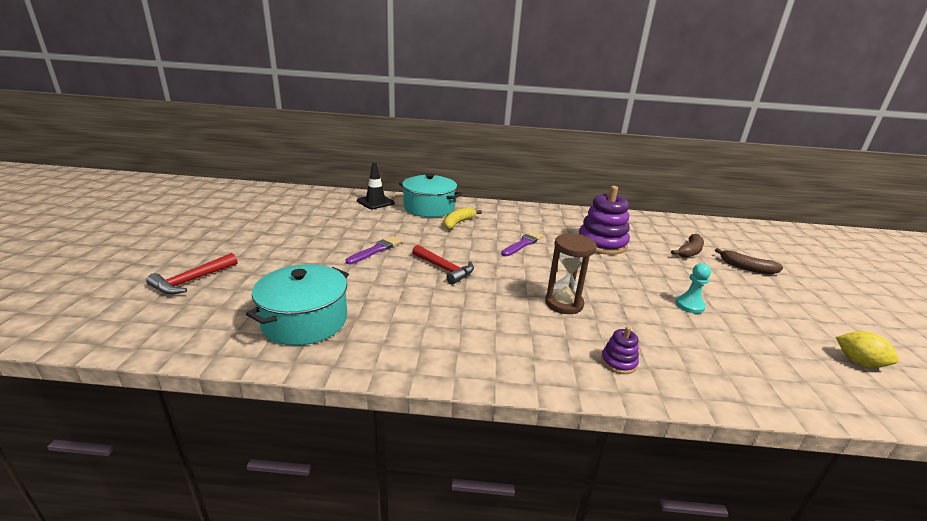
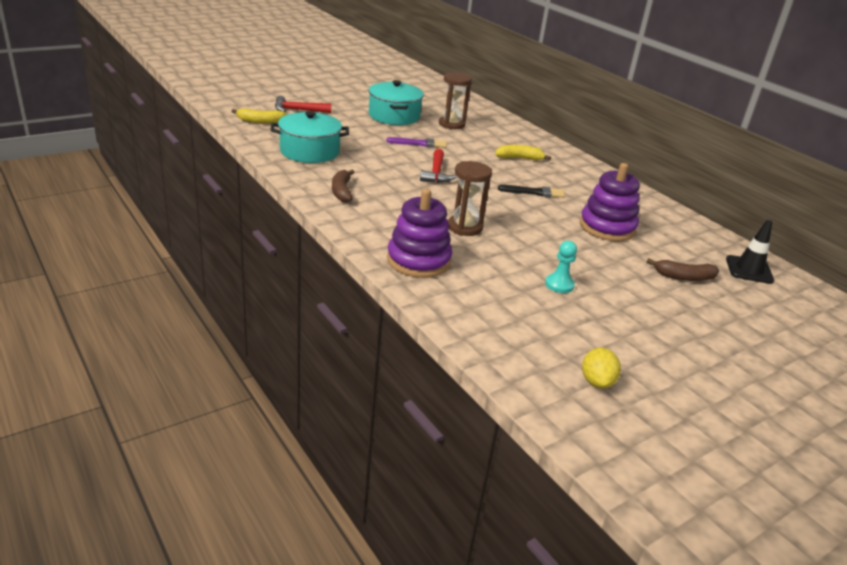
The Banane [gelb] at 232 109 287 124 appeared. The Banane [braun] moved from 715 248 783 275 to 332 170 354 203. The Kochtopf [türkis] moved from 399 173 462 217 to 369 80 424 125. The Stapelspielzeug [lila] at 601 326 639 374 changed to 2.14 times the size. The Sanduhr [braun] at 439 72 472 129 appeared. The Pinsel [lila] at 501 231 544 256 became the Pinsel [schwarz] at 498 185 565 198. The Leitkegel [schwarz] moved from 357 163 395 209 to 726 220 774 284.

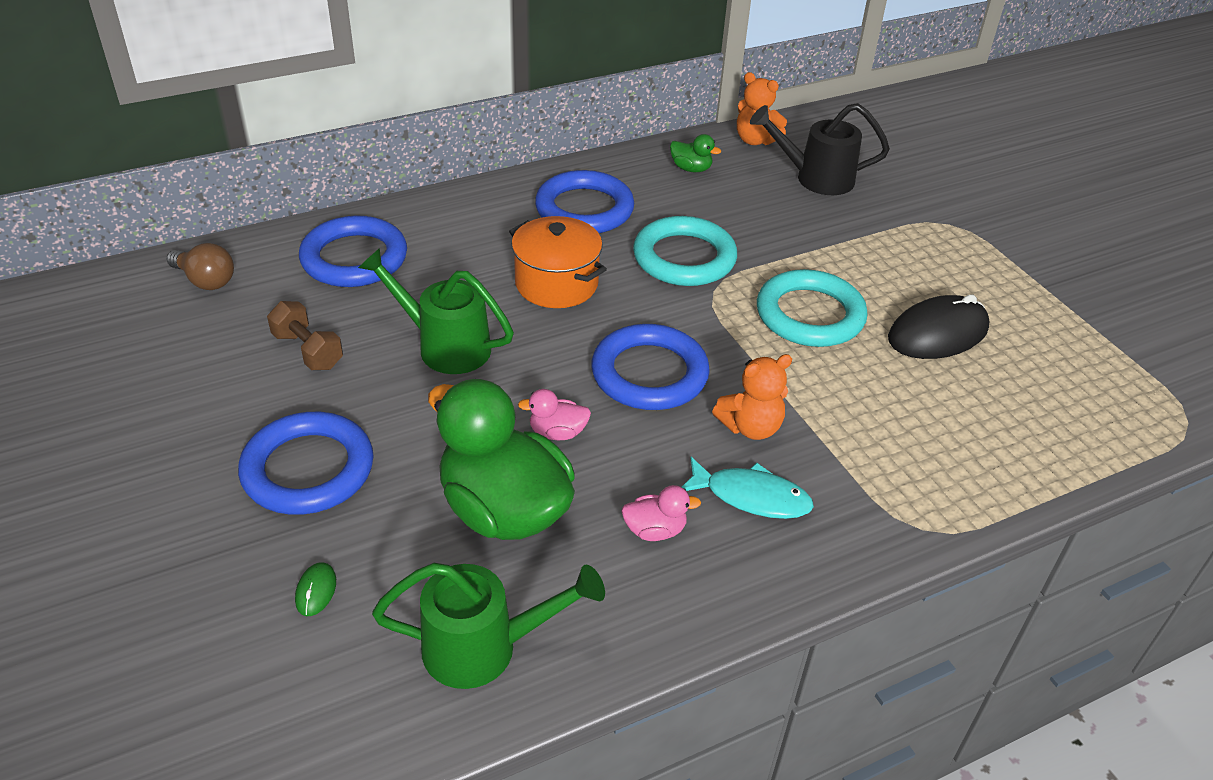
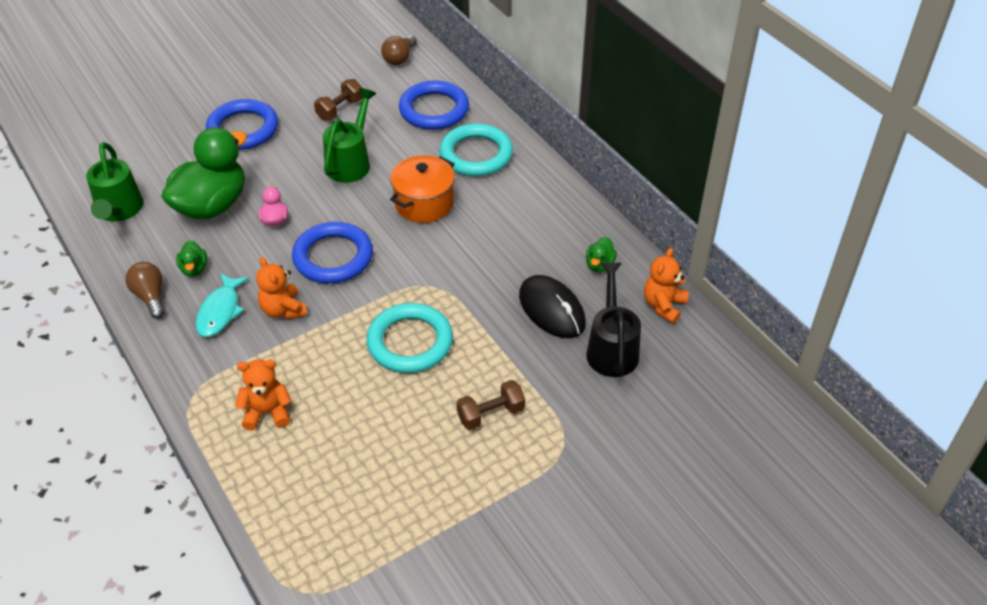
The Glühbirne [braun] at 125 262 165 319 appeared. The Ente [rosa] at 621 485 701 541 became the Ente [grün] at 176 240 207 277. The Teddybär [orange] at 235 359 291 431 appeared. The Ring [türkis] moved from 633 216 737 286 to 440 123 513 176. The Hantel [braun] at 456 380 525 430 appeared. The Computermaus [schwarz] moved from 888 294 990 359 to 519 275 586 338. The Computermaus [grün] at 295 562 336 616 disappeared. The Ring [blau] at 535 170 634 233 disappeared.

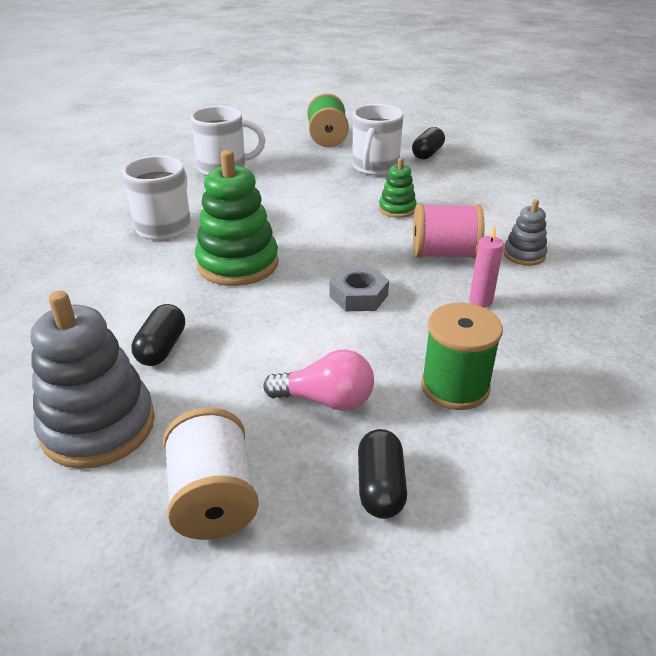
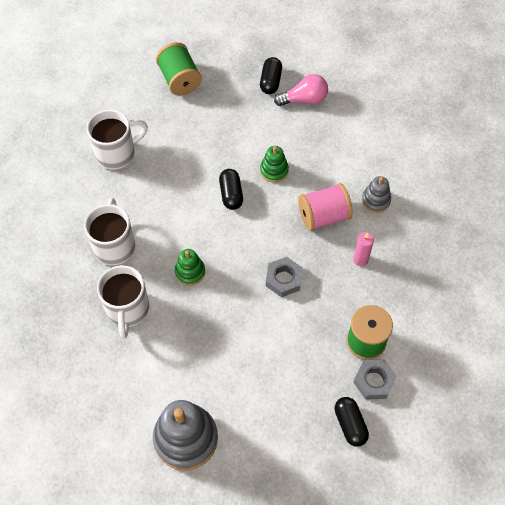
The Tasse [weiß] moved from 352 104 403 176 to 97 265 149 339. The Stapelspielzeug [grün] at 195 150 279 286 changed to 0.52 times the size. The Kapsel [schwarz] moved from 131 304 185 366 to 219 169 243 210. The Glühbirne [rosa] moved from 263 349 374 411 to 274 74 328 106. The Sechskantmutter [grau] at 353 360 397 400 appeared. The Garnrolle [weiß] at 163 408 259 540 disappeared.

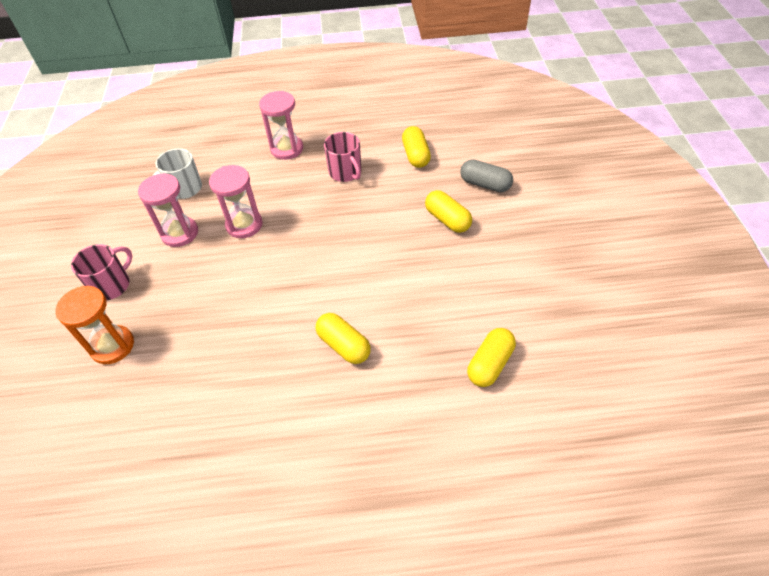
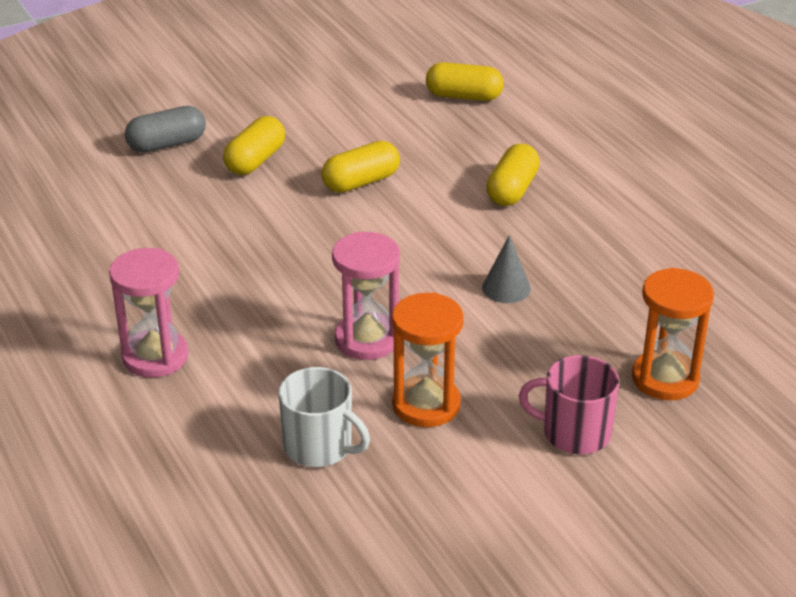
The Kapsel [grau] at 460 159 513 192 turned 60 degrees clockwise. The Kapsel [gelb] moved from 402 126 431 168 to 321 141 400 193. The Sanduhr [rosa] at 138 173 198 247 became the Sanduhr [orange] at 392 292 464 427. The Kegel [grau] at 482 235 531 303 appeared. The Tasse [rosa] at 324 132 361 182 disappeared.

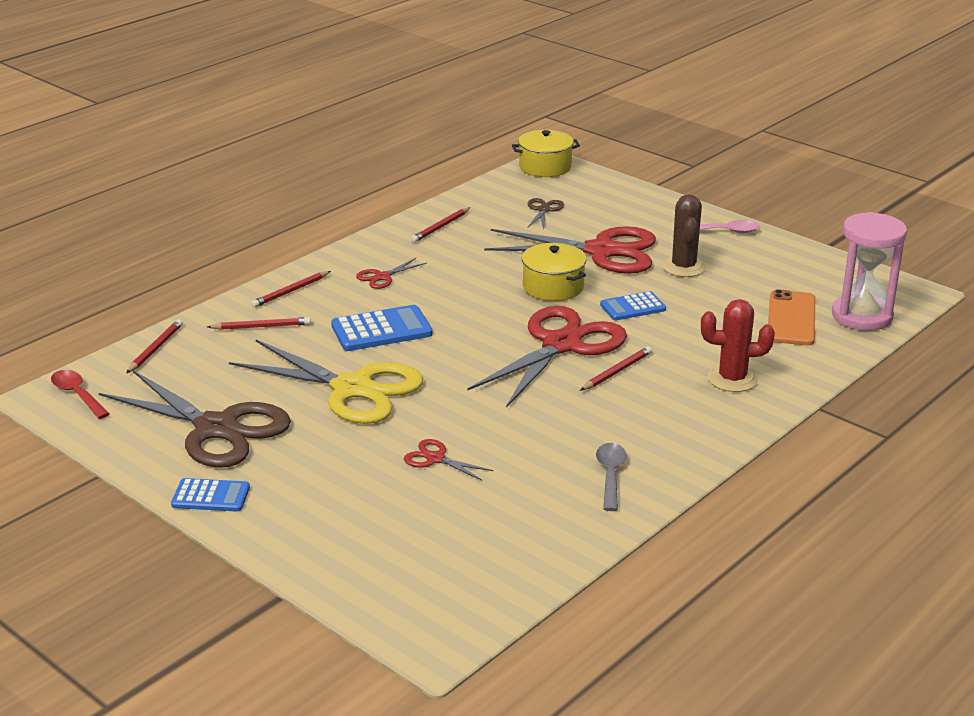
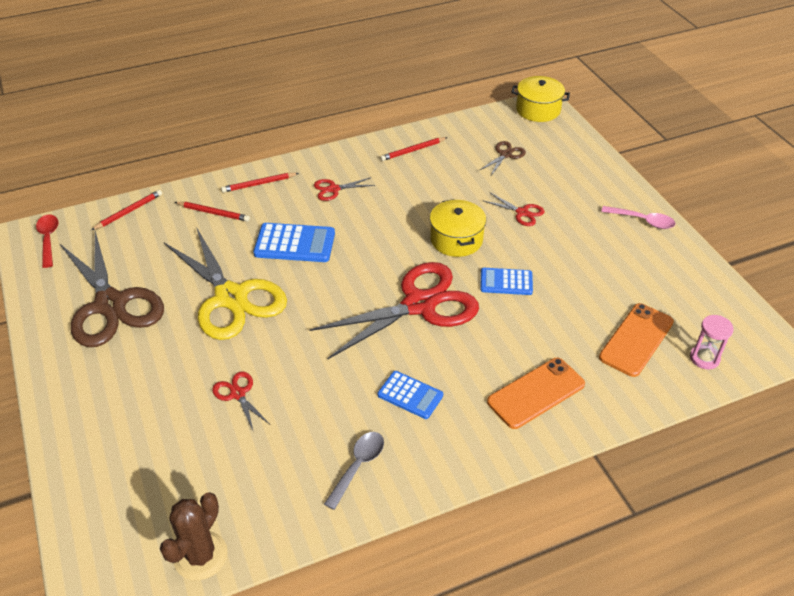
The Kaktus [braun] moved from 662 194 706 277 to 160 492 228 581. The Taschenrechner [blau] moved from 171 478 250 512 to 378 371 443 419. The Schere [rot] at 484 226 656 274 changed to 0.42 times the size. The Kaktus [rot] at 701 299 775 392 was replaced by the Handy [orange] at 487 358 585 429. The Sanduhr [rosa] at 832 212 907 331 changed to 0.51 times the size. The Bleistift [rot] at 580 346 652 391 disappeared.

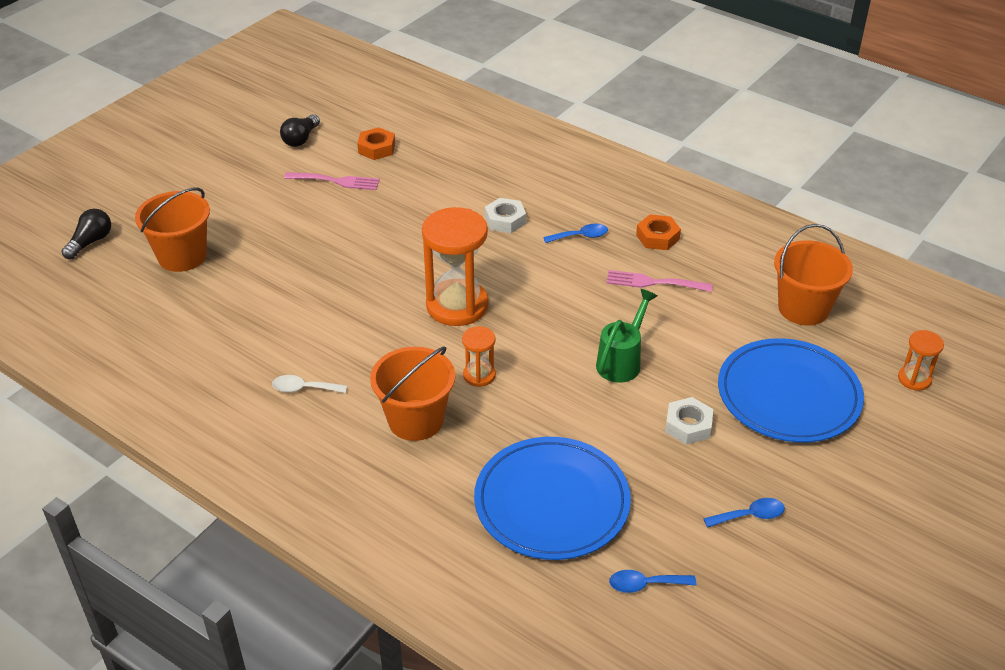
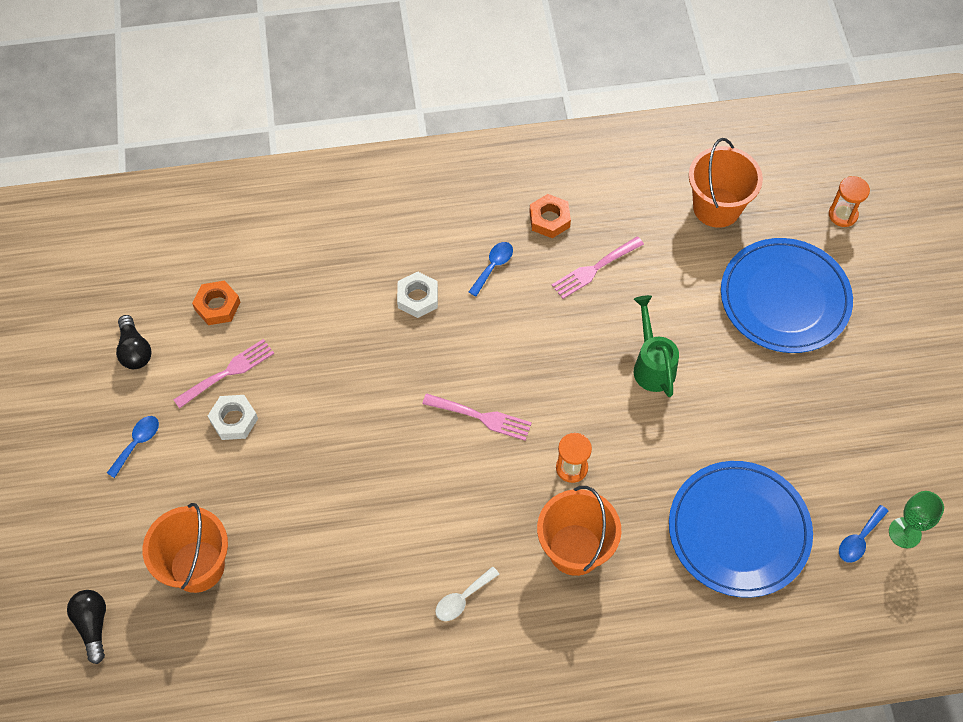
The Löffel [blau] moved from 703 498 785 528 to 107 416 159 478. The Sechskantmutter [weiß] moved from 665 397 713 445 to 208 395 258 440. The Sanduhr [orange] at 422 207 488 326 was replaced by the Gabel [rosa] at 422 393 532 441. The Kelch [grün] at 889 491 944 548 appeared.

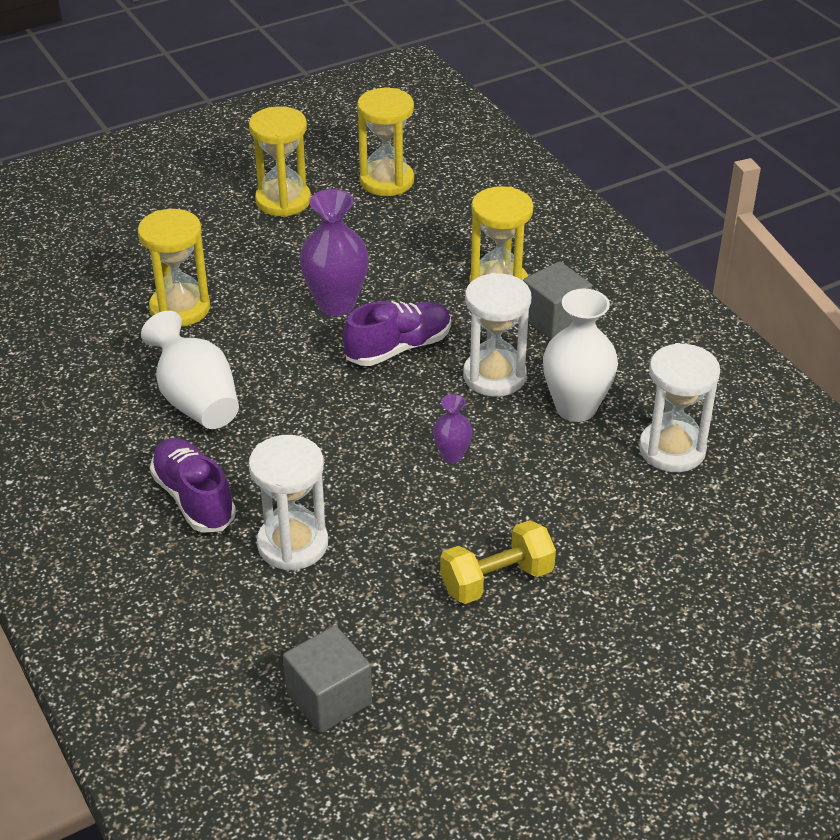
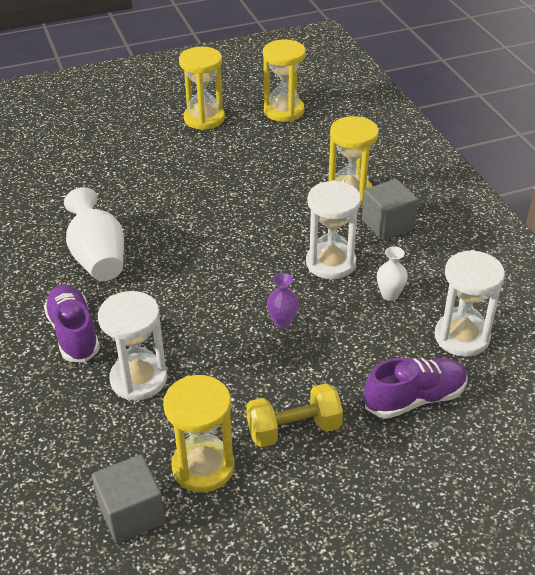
The Sanduhr [gelb] moved from 138 209 210 327 to 163 375 234 493. The Schuh [lila] moved from 343 301 451 366 to 364 358 468 419. The Vase [weiß] at 543 289 618 422 changed to 0.52 times the size. The Vase [lila] at 299 189 369 316 disappeared.

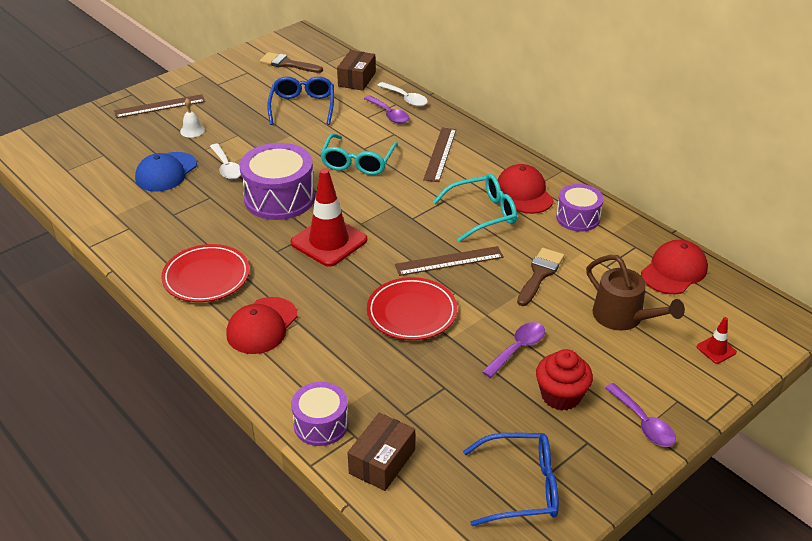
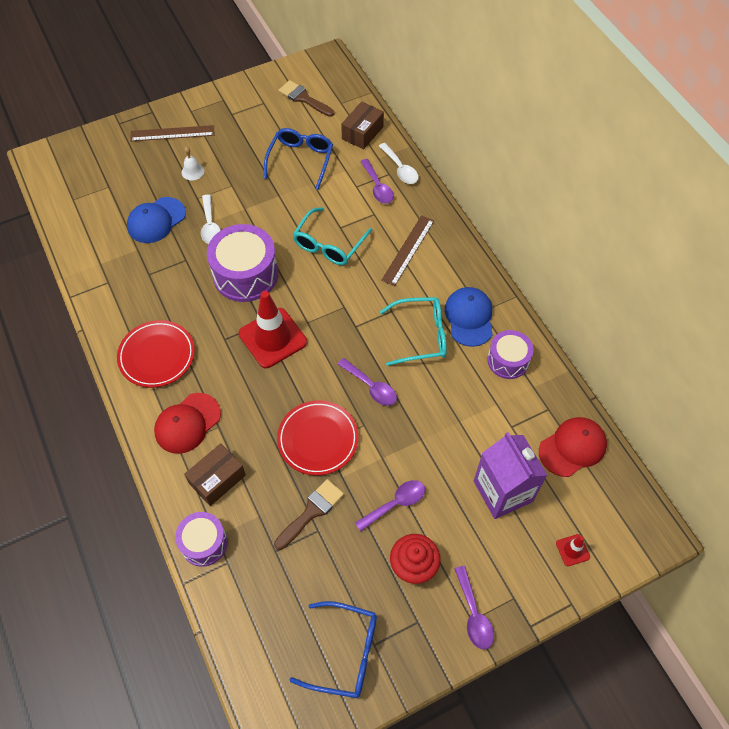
The Schachtel [braun] moved from 348 413 415 491 to 184 443 246 506. The Pinsel [braun] moved from 517 248 564 306 to 274 479 344 550. The Lineal [braun] at 395 246 504 276 was replaced by the Löffel [lila] at 338 358 397 406. The Kappe [rot] at 498 164 554 214 became the Kappe [blau] at 445 287 493 347. The Gießkanne [braun] at 586 255 685 331 was replaced by the Getränkekarton [lila] at 474 432 547 519.

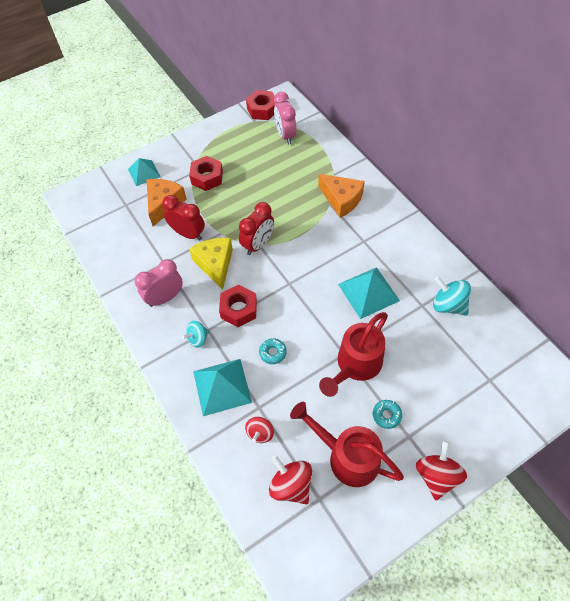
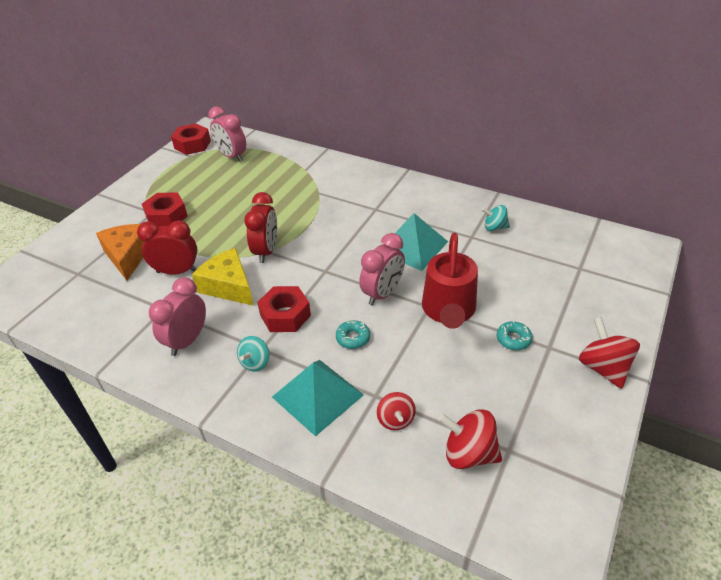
The Wecker [rosa] at 359 233 405 306 appeared. The Kreisel [türkis] at 433 276 471 315 changed to 0.64 times the size. The Pyramide [türkis] at 128 158 161 186 disappeared. The Gießkanne [rot] at 290 402 404 487 disappeared. The Käse [orange] at 318 174 365 218 disappeared.

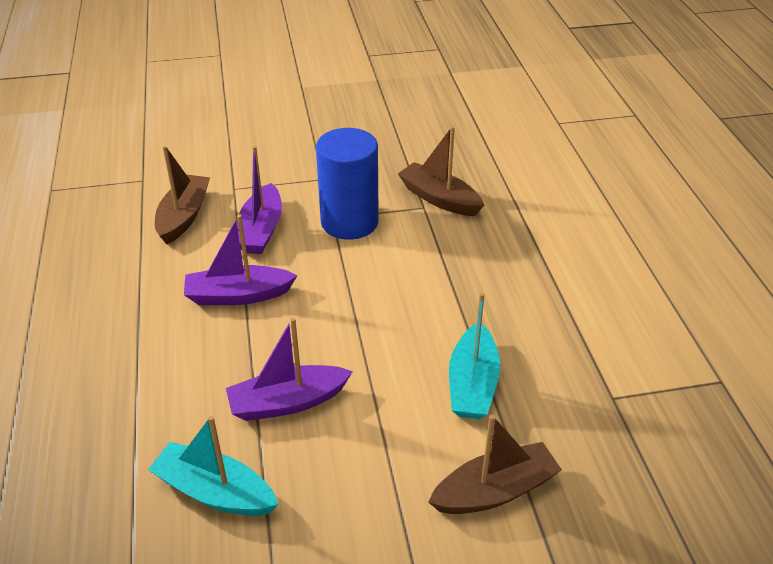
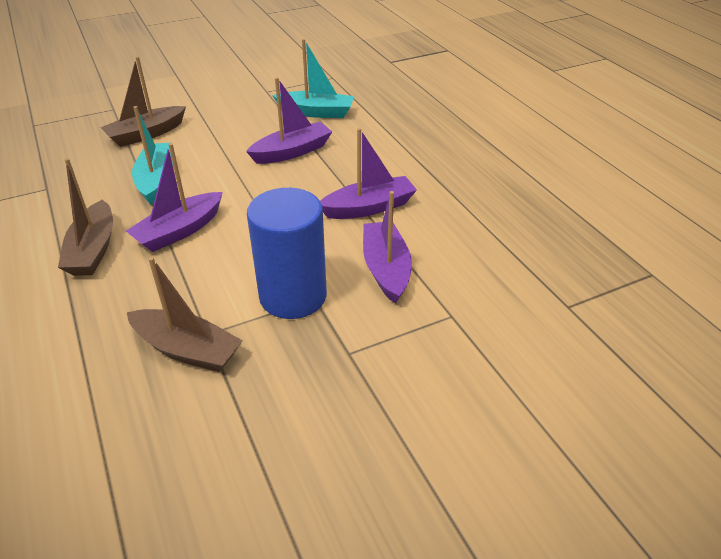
The Boot [braun] moved from 155 146 210 244 to 58 158 113 276. The Boot [lila] at 126 143 223 252 appeared.

